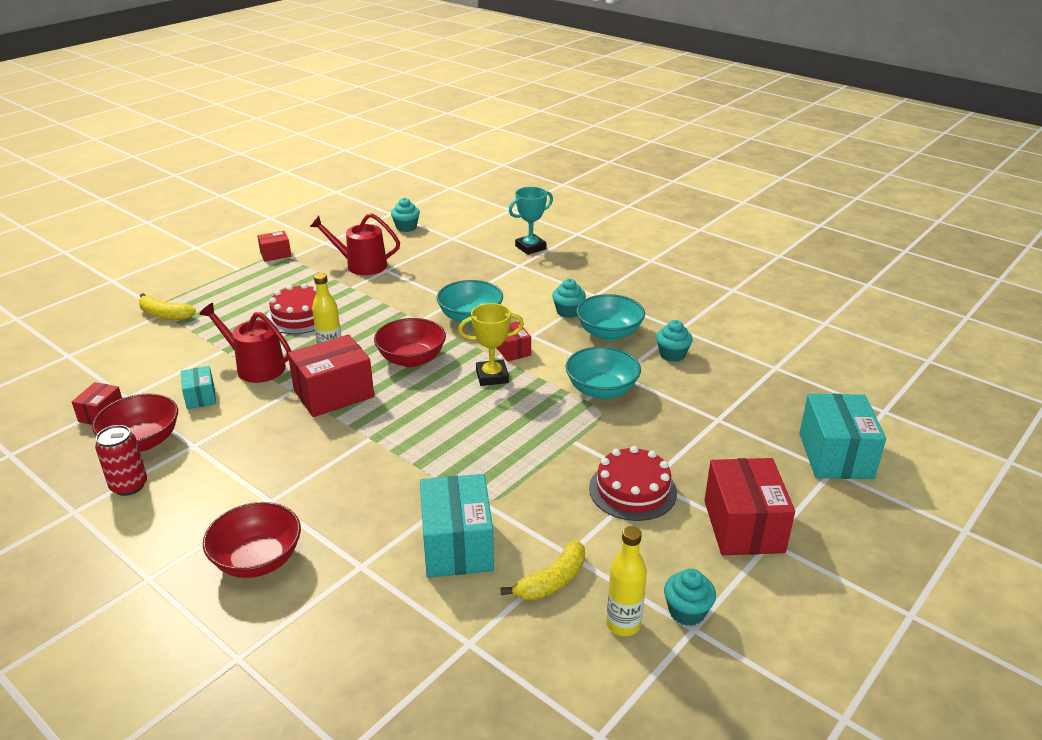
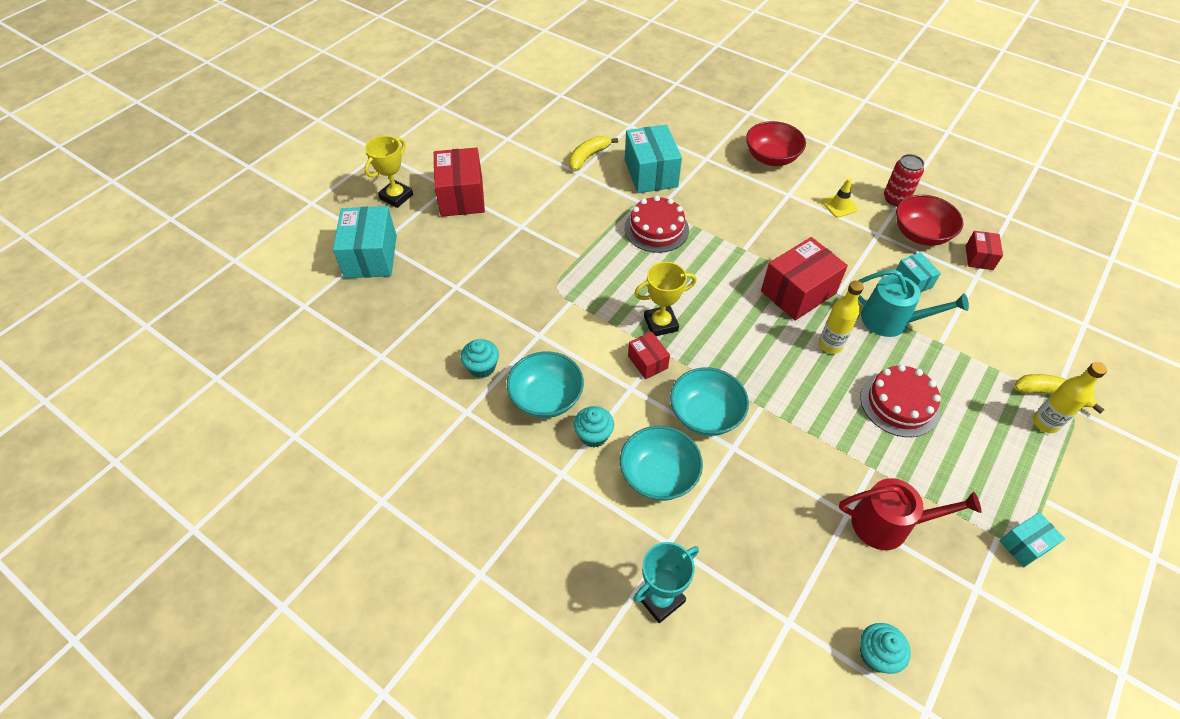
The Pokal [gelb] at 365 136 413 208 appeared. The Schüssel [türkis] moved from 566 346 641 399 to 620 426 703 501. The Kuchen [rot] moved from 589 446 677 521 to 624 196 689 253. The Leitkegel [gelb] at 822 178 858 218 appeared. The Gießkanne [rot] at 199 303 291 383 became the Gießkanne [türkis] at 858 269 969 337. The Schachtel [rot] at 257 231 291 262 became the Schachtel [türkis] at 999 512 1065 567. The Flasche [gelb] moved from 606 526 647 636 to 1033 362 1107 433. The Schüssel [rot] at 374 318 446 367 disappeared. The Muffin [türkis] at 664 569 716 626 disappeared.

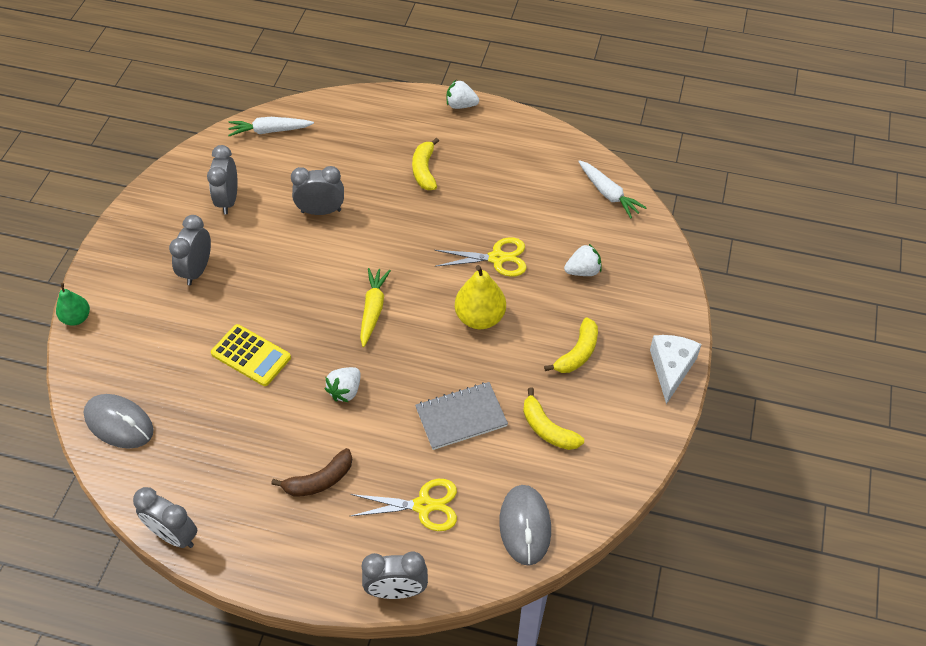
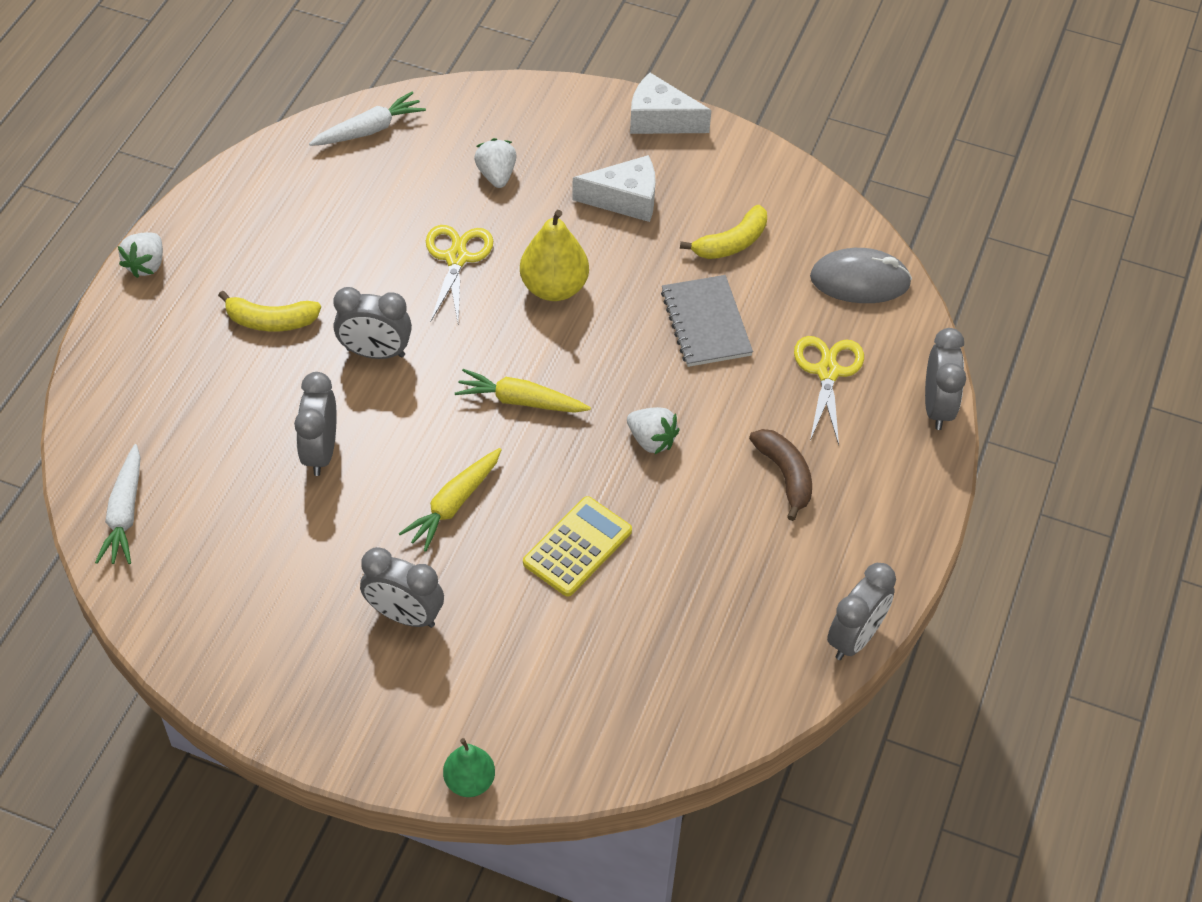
The Wecker [grau] moved from 207 145 238 214 to 333 287 412 359. The Karotte [gelb] at 398 448 502 552 appeared. The Banane [gelb] at 544 317 598 373 was replaced by the Käse [weiß] at 572 155 656 222. The Computermaus [grau] at 83 394 154 449 disappeared.

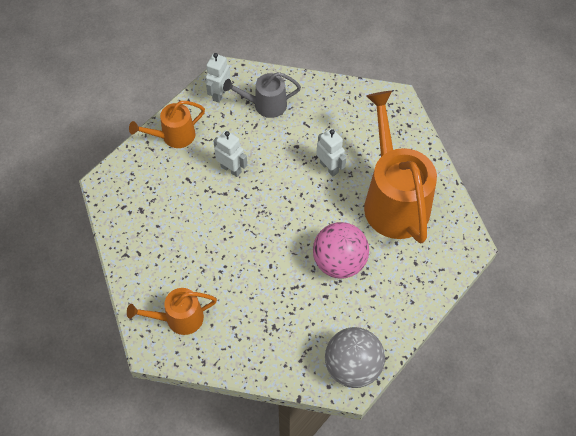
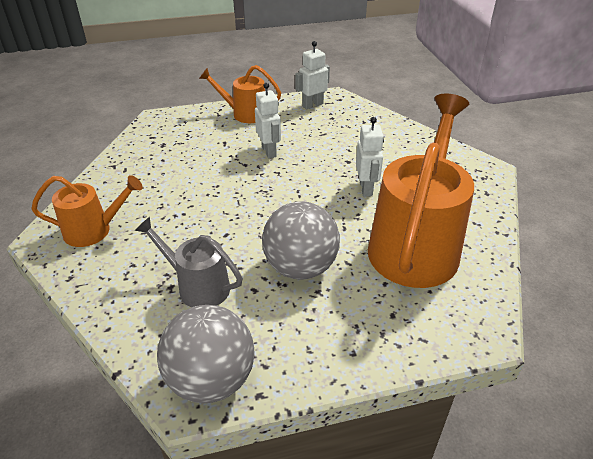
The Gießkanne [orange] at 127 288 217 335 turned 150 degrees clockwise. The Gießkanne [grau] moved from 223 72 301 118 to 135 217 243 307. The Ball [rosa] at 313 222 369 279 became the Ball [grau] at 262 201 340 280.

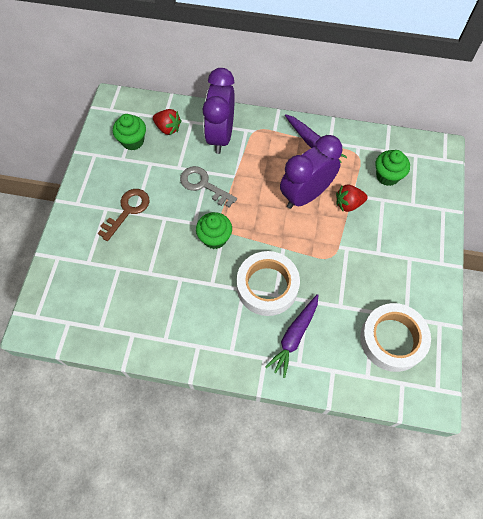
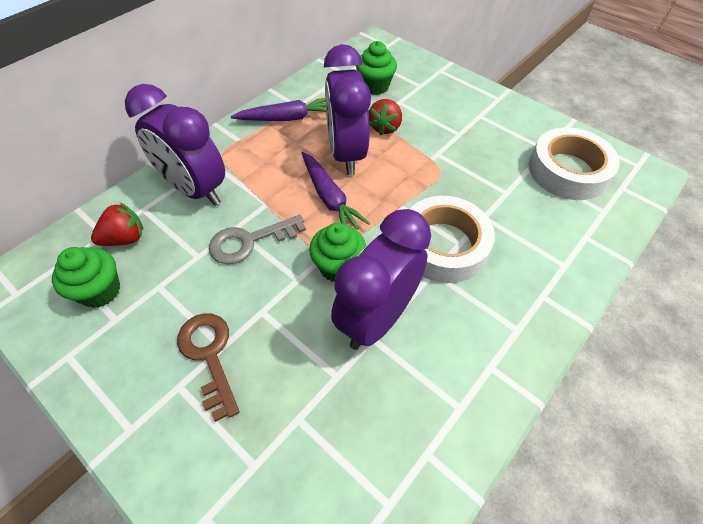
The Karotte [lila] moved from 265 294 318 378 to 302 152 370 230. The Wecker [lila] at 331 209 431 350 appeared.

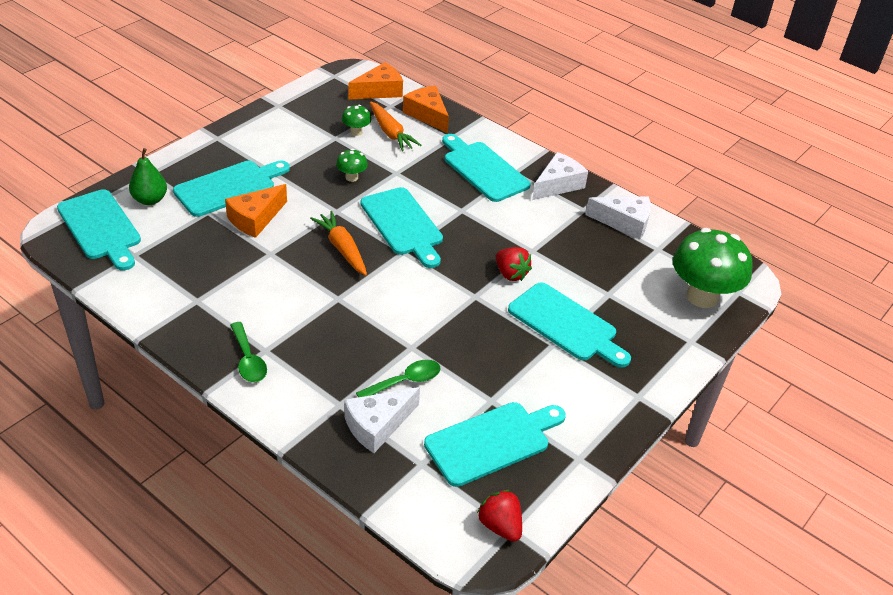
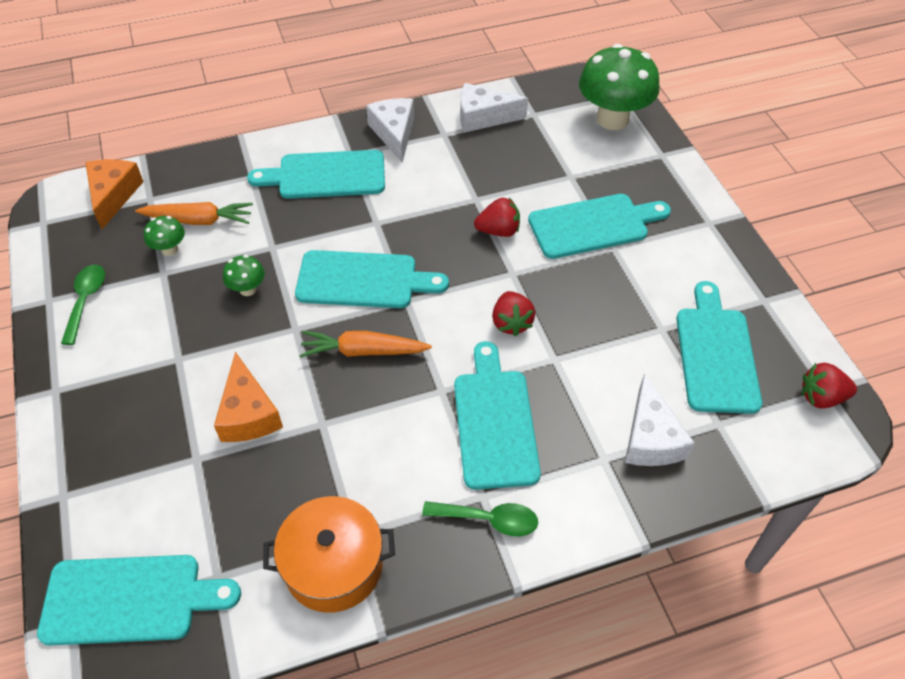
The Löffel [grün] moved from 356 360 441 397 to 61 265 105 345. The Kochtopf [orange] at 263 496 395 613 appeared. The Schneidebrett [türkis] moved from 173 161 290 217 to 454 341 541 490. The Käse [weiß] at 585 196 651 240 turned 135 degrees counterclockwise. The Erdbeere [rot] at 492 291 536 336 appeared. The Birne [grün] at 129 148 167 205 disappeared. The Käse [orange] at 403 86 449 133 disappeared.

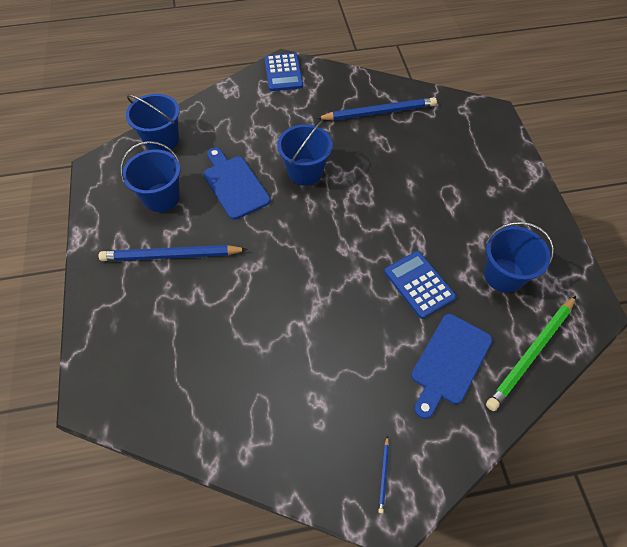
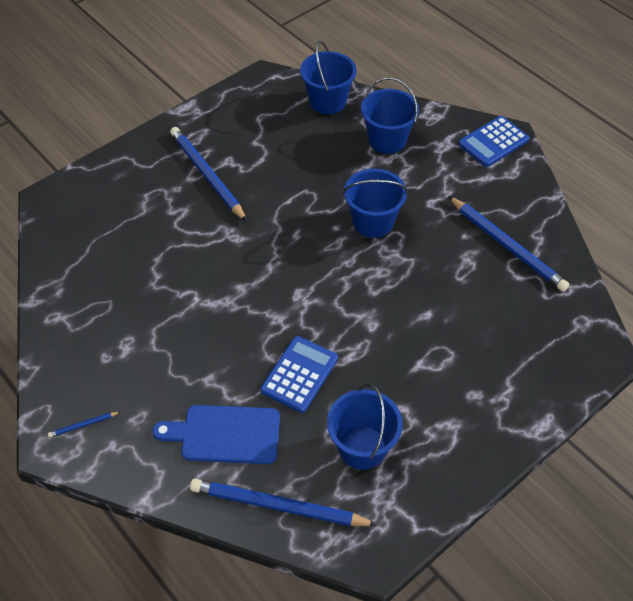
The Bleistift [grün] at 486 296 576 411 became the Bleistift [blau] at 190 479 377 526. The Eimer [blau] moved from 120 141 181 212 to 361 77 419 154. The Schneidebrett [blau] at 203 147 271 220 disappeared.

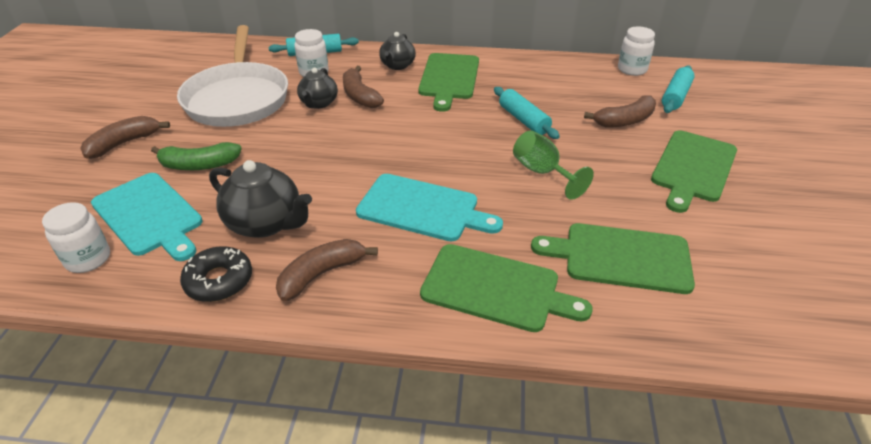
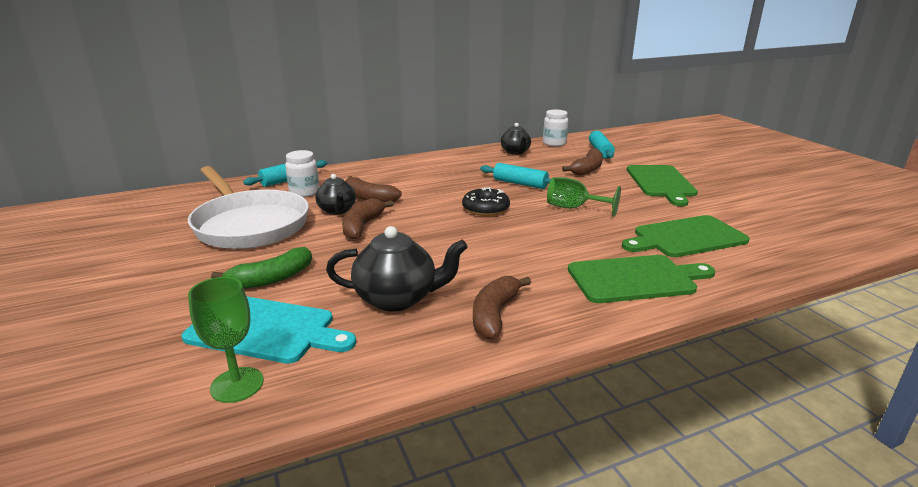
The Einmachglas [weiß] at 42 202 110 273 was replaced by the Kelch [grün] at 188 277 264 403. The Banane [braun] moved from 80 116 170 159 to 342 198 393 240. The Donut [schwarz] moved from 180 246 252 302 to 462 187 510 216. The Teekanne [schwarz] moved from 379 32 416 70 to 501 123 531 155. The Schneidebrett [türkis] at 356 174 503 241 disappeared. The Schneidebrett [grün] at 418 53 479 112 disappeared.

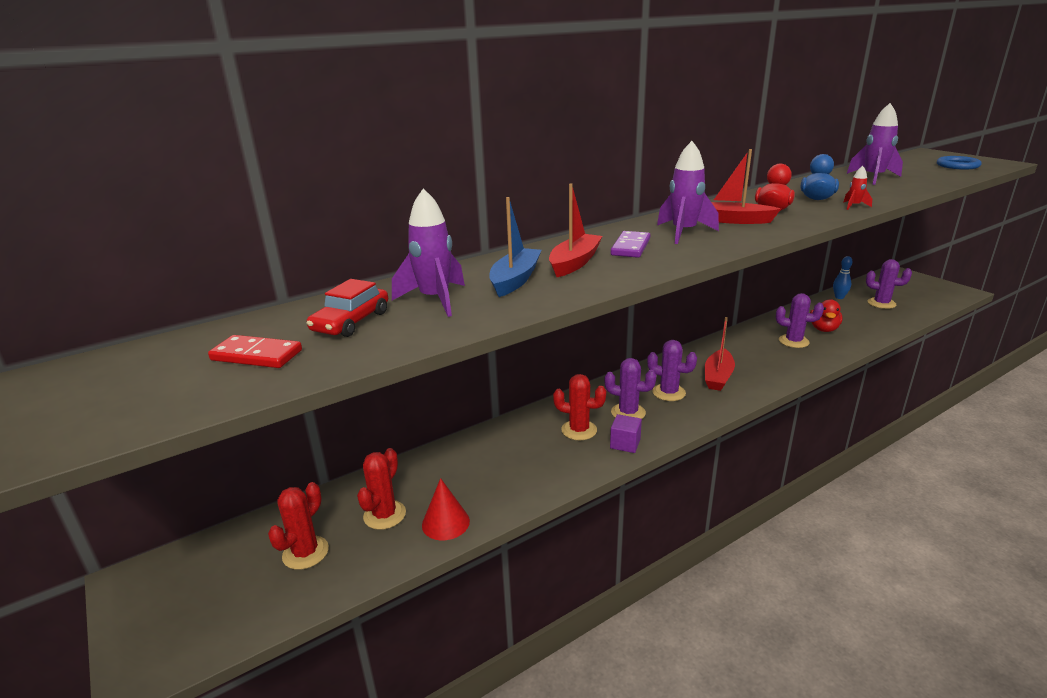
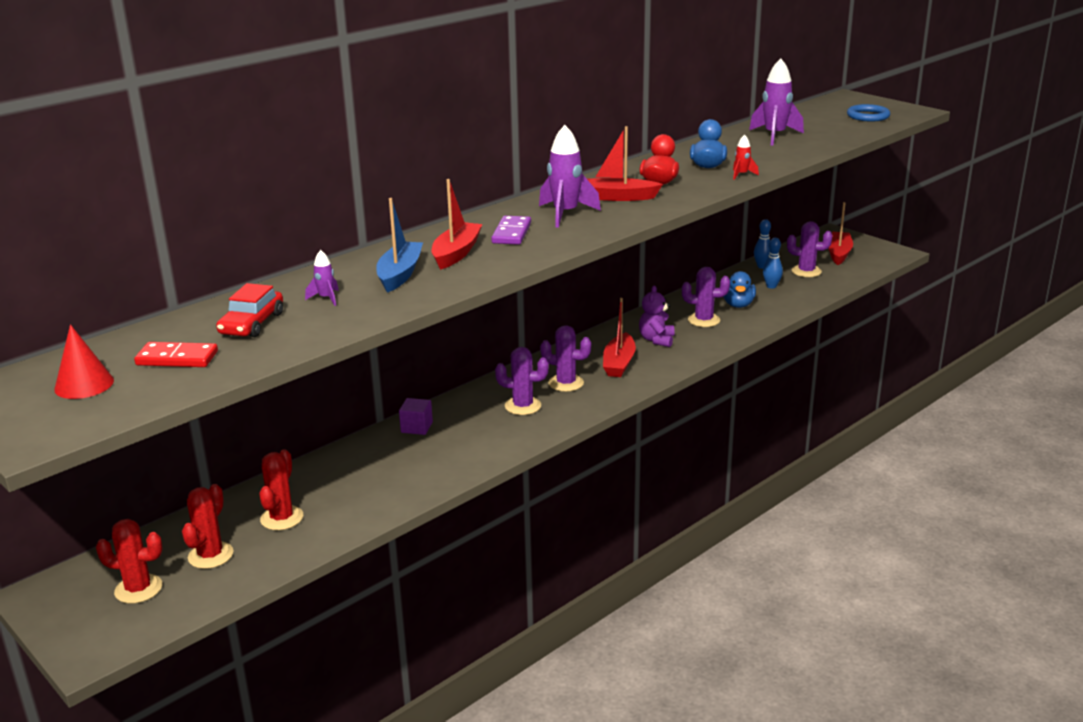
The Kegel [rot] moved from 422 478 470 540 to 54 324 114 399. The Kaktus [rot] moved from 553 374 606 440 to 96 519 163 604. The Rakete [lila] at 392 188 465 317 changed to 0.49 times the size. The Kubus [lila] moved from 610 414 642 453 to 399 398 433 435. The Teddybär [lila] at 639 286 675 347 appeared. The Ente [rot] at 810 299 843 332 became the Ente [blau] at 723 271 756 308. The Bowlingkegel [blau] at 763 238 783 288 appeared. The Boot [rot] at 828 202 853 265 appeared.

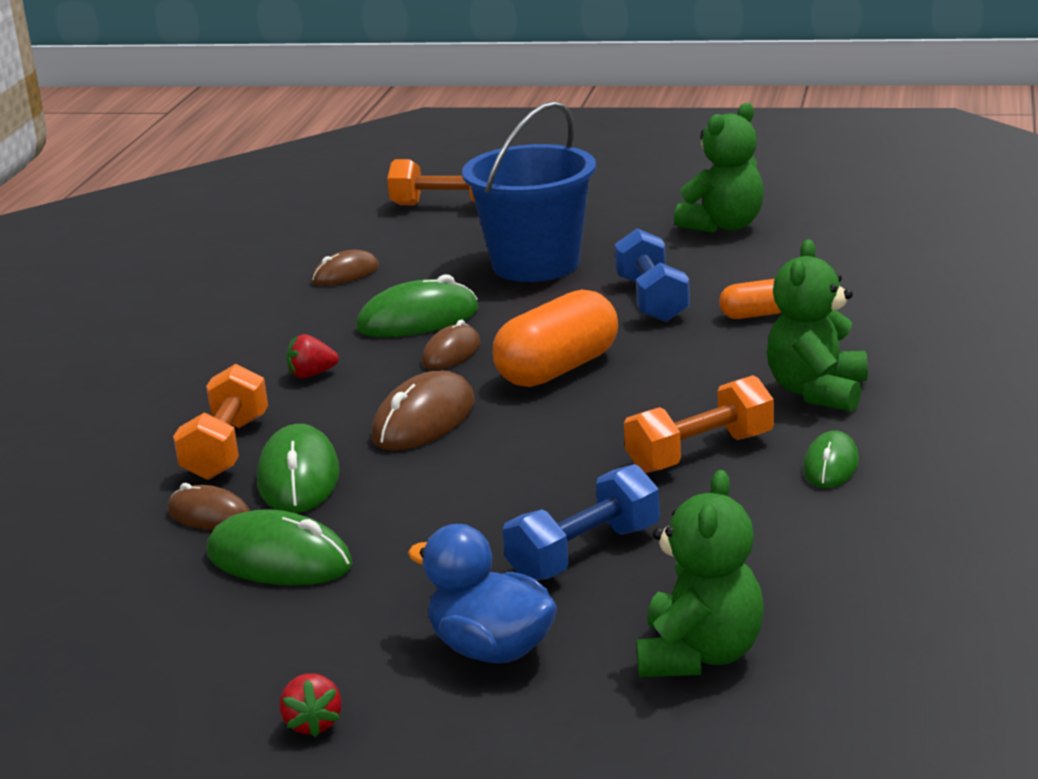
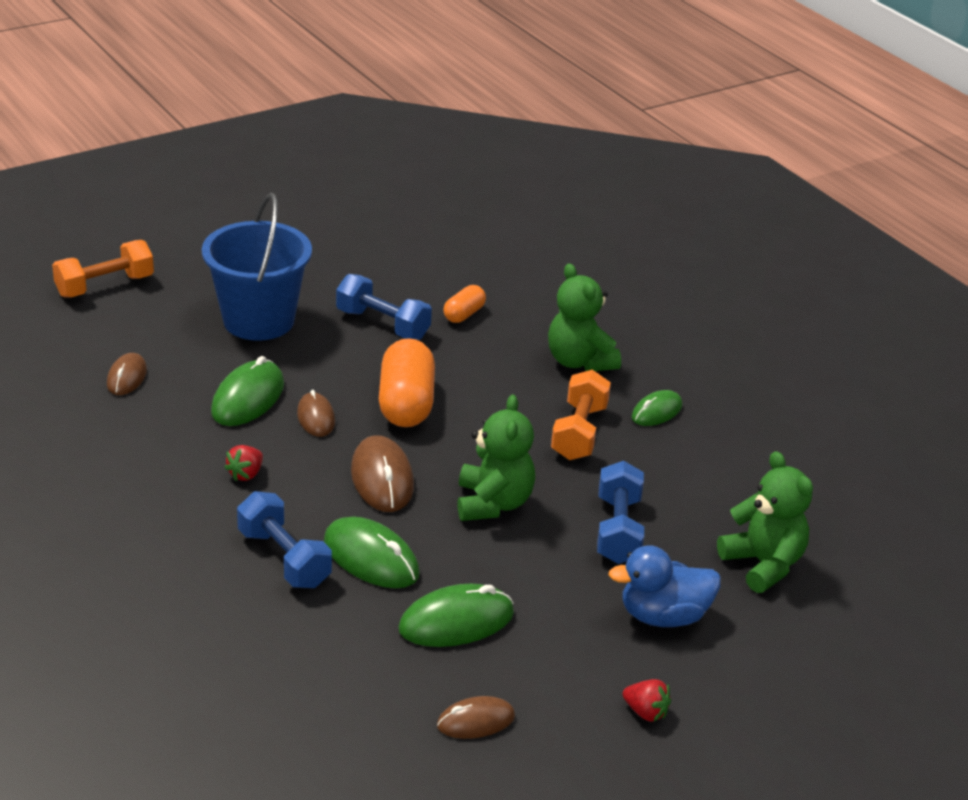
The Hantel [orange] at 173 364 268 480 became the Hantel [blau] at 237 491 332 588. The Computermaus [braun] moved from 168 483 250 530 to 437 696 515 739. The Teddybär [grün] moved from 674 103 764 233 to 457 395 535 521. The Computermaus [grün] at 803 431 859 488 turned 75 degrees clockwise.

